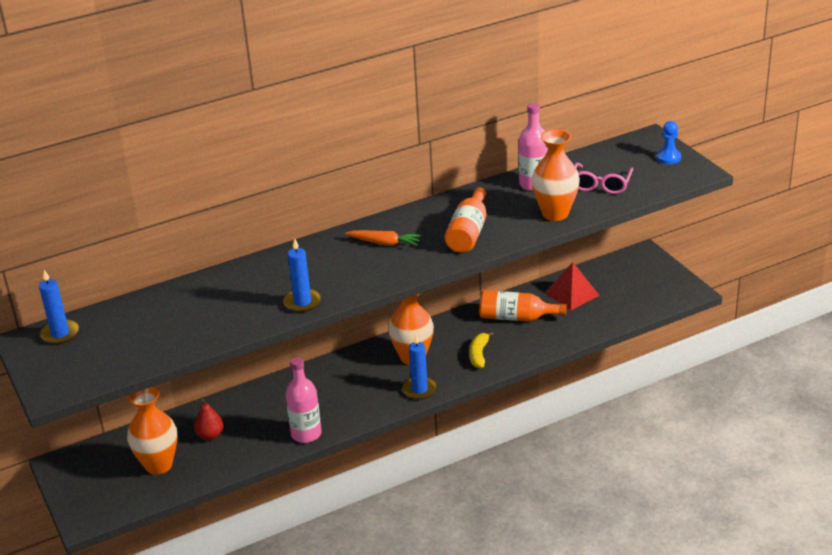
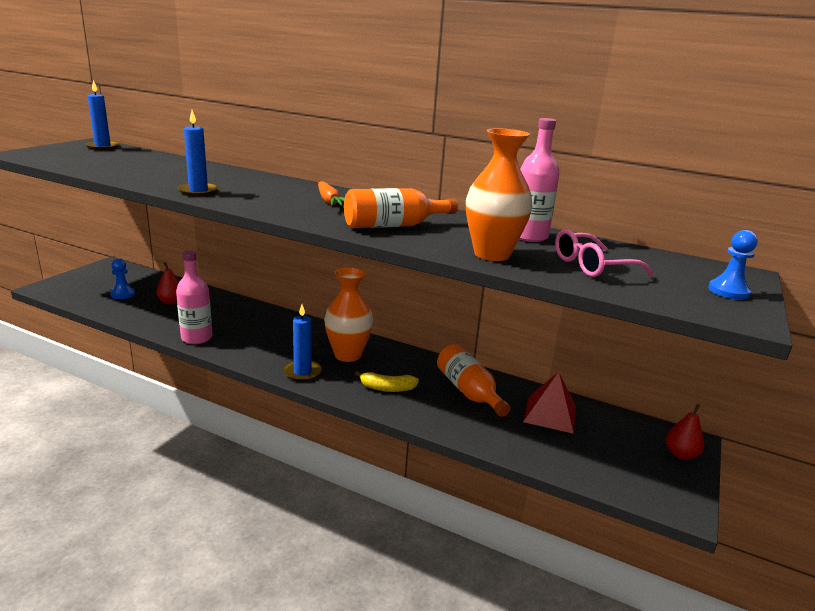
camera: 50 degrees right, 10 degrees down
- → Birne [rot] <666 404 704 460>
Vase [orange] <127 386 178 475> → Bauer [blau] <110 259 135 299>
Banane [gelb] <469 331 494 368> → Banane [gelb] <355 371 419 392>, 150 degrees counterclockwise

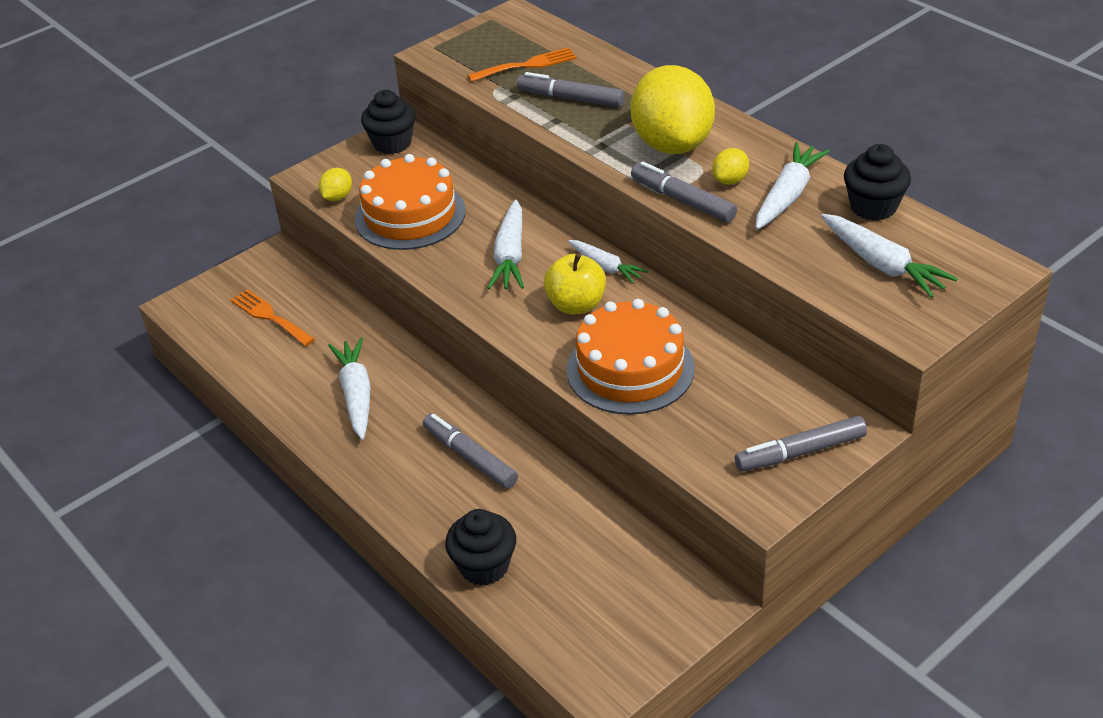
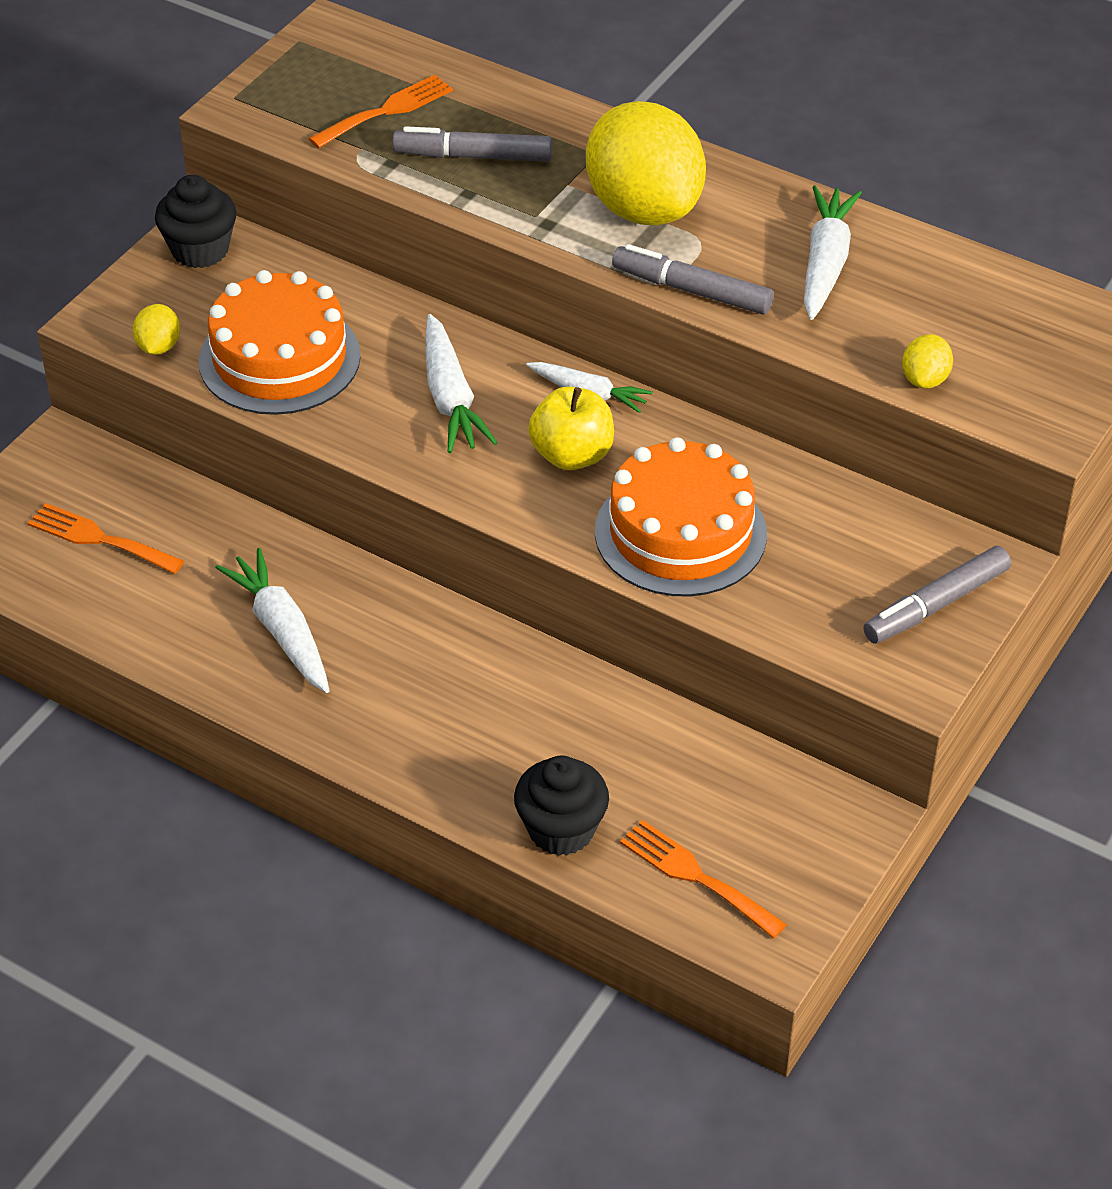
camera: 20 degrees left, 5 degrees up
Filzstift [grau] <423 413 518 489> → -
Karotte [weiß] <821 214 958 298> → -
Muffin [schwarz] <844 144 911 221> → -
- → Gabel [orange] <620 820 787 938>
Zitrone [gelb] <712 148 749 185> → Zitrone [gelb] <902 334 953 389>, relocated

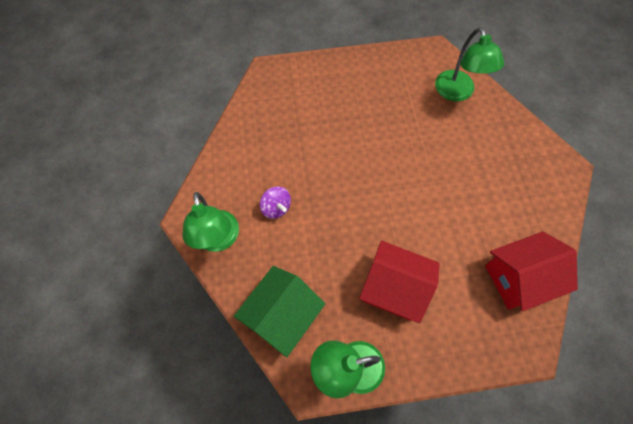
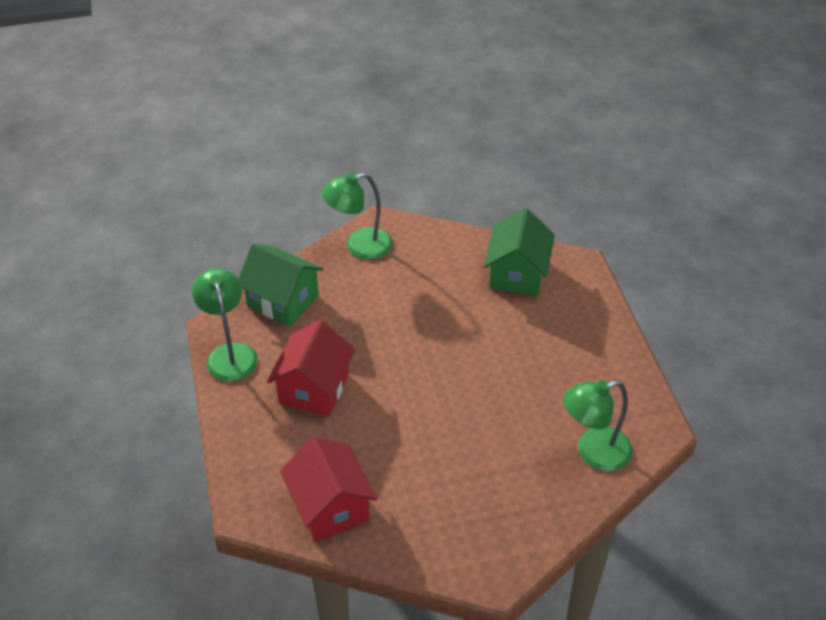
camera: 85 degrees right, 20 degrees down
Kreisel [lila] <260 186 291 219> → -
- → Haus [grün] <484 208 555 296>

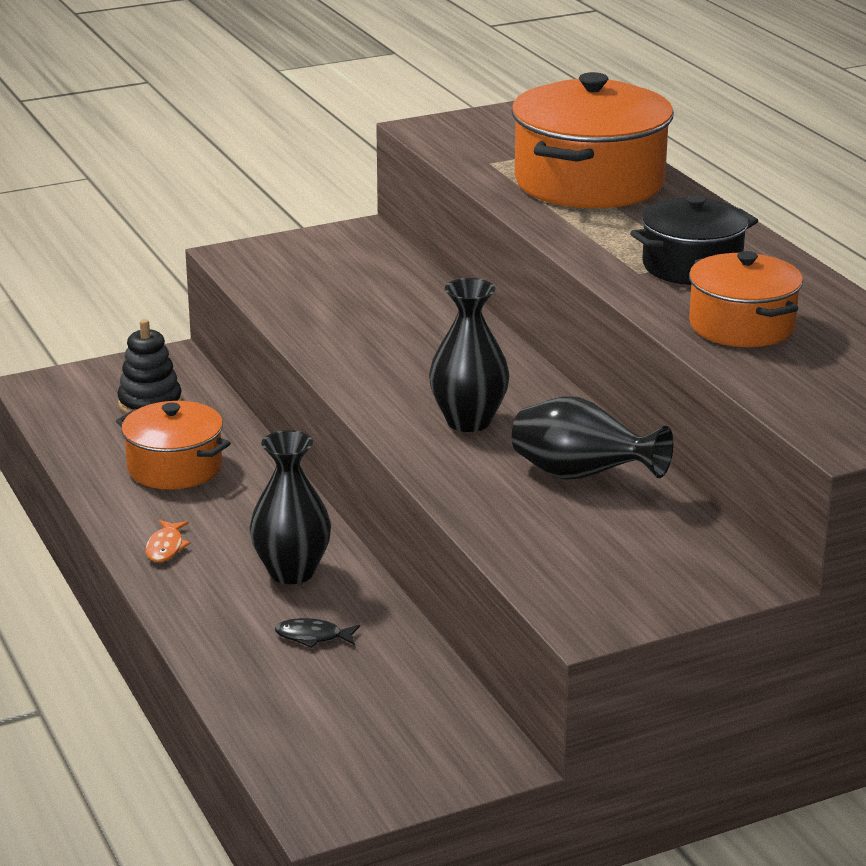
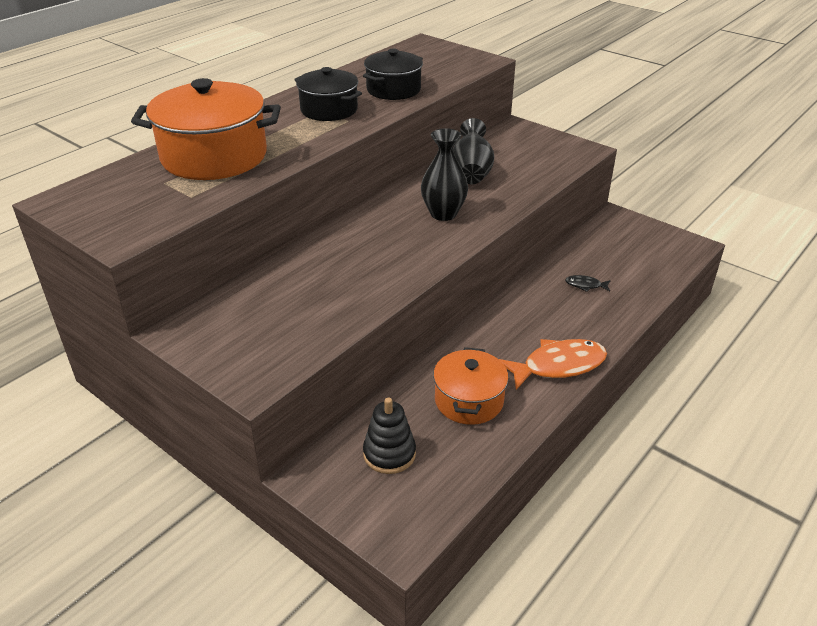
camera: 115 degrees left, 10 degrees up
Vase [schwarz] <249 430 331 584> → -
Kochtopf [orange] <689 251 803 347> → Kochtopf [schwarz] <363 48 423 100>
Fisch [schwarz] <275 618 360 648> → Fisch [schwarz] <565 275 611 292>, 120 degrees clockwise
Fisch [orange] <146 520 191 562> → Fisch [orange] <499 339 607 390>, x2.15

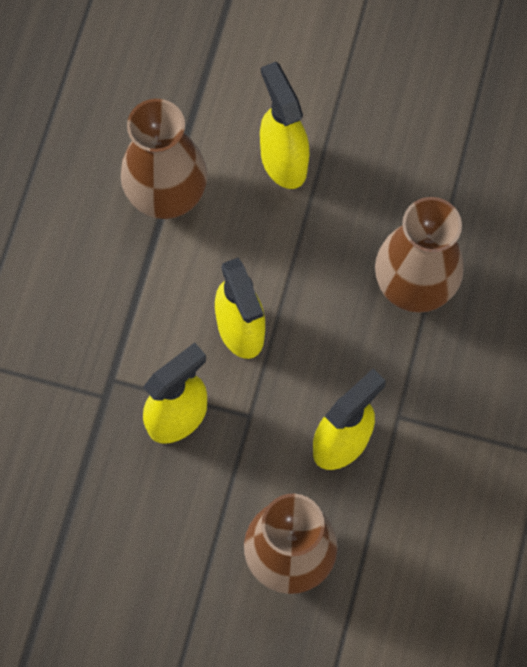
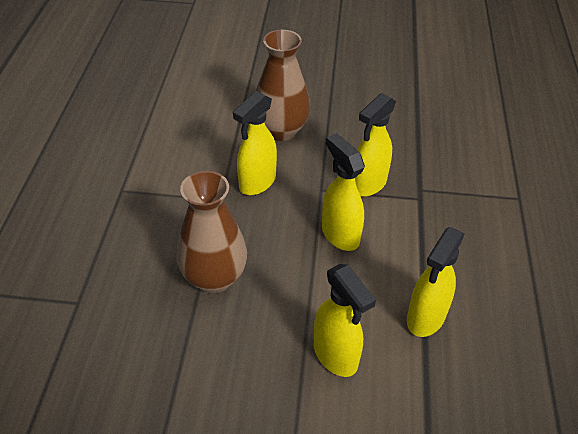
camera: 170 degrees right, 25 degrees down
Vase [braun] <121 99 208 219> → Sprühflasche [gelb] <407 227 465 337>

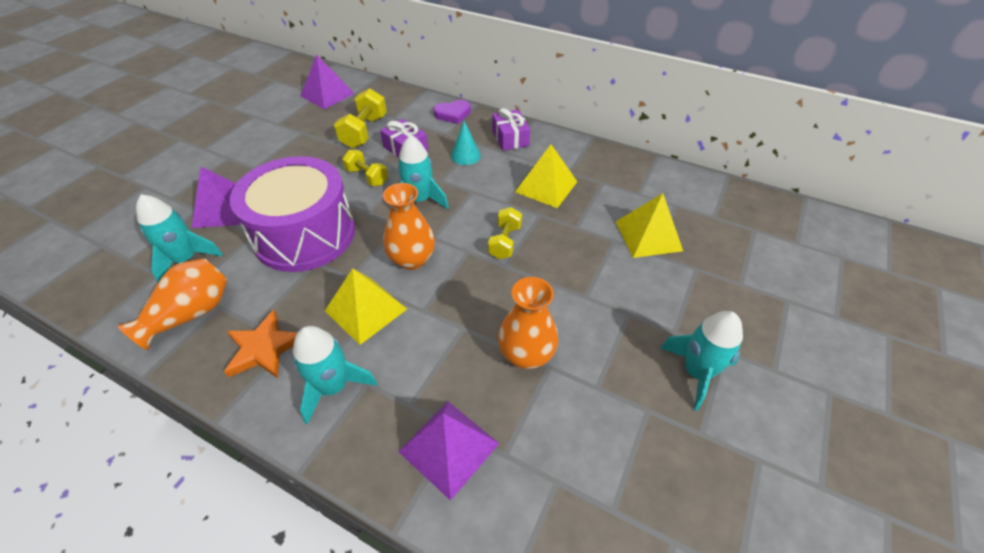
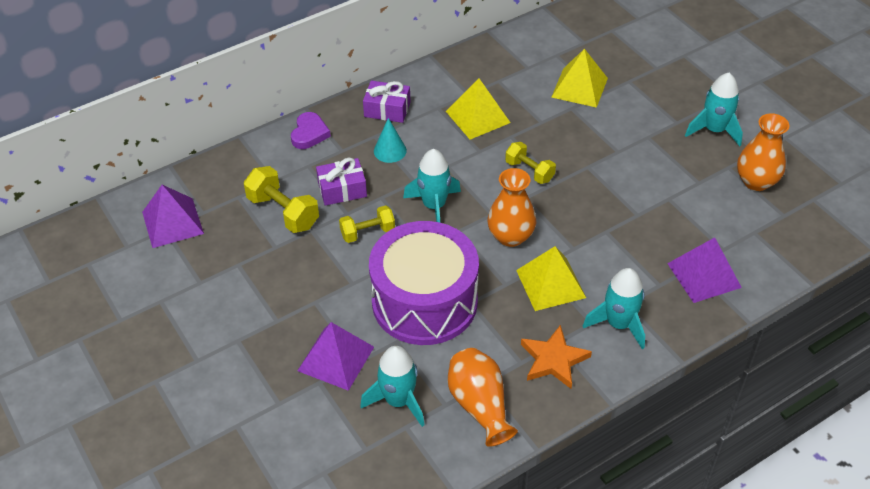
camera: 60 degrees left, 0 degrees up
Vase [orange] <498 277 558 369> → Vase [orange] <737 113 789 191>, relocated

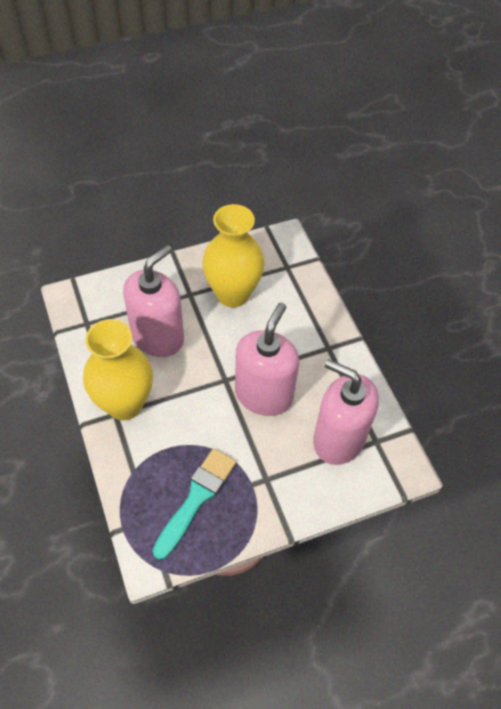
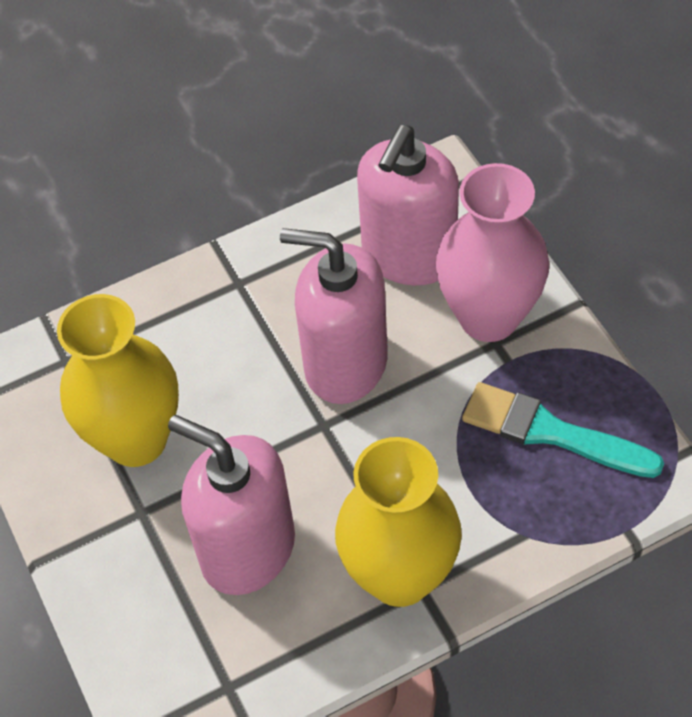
camera: 90 degrees left, 0 degrees up
- → Vase [rosa] <436 163 549 342>

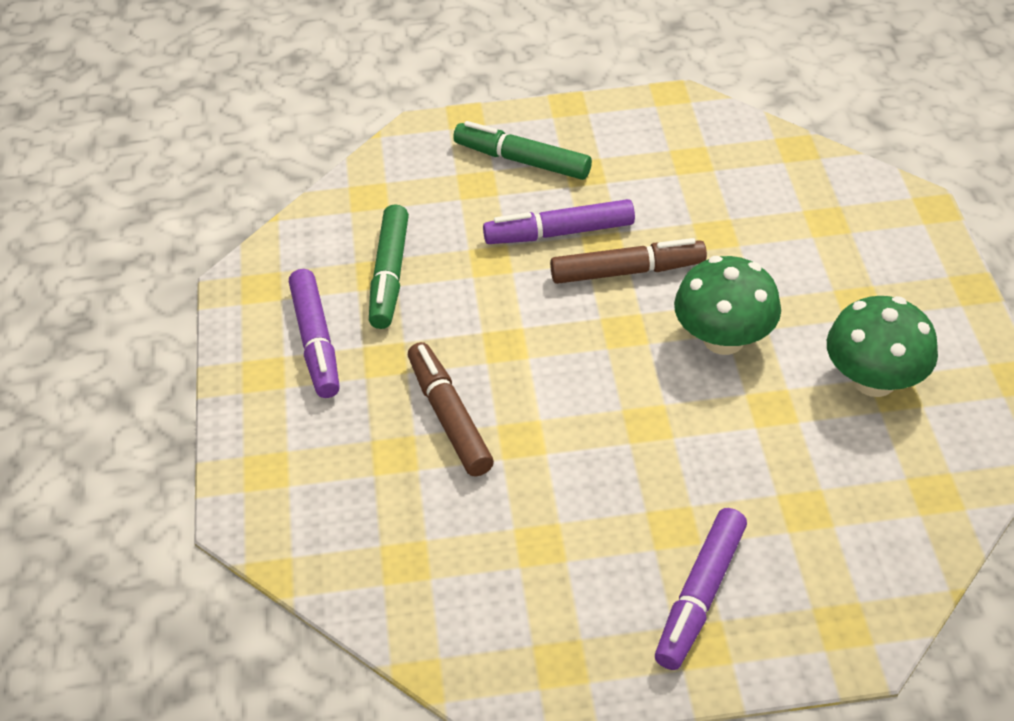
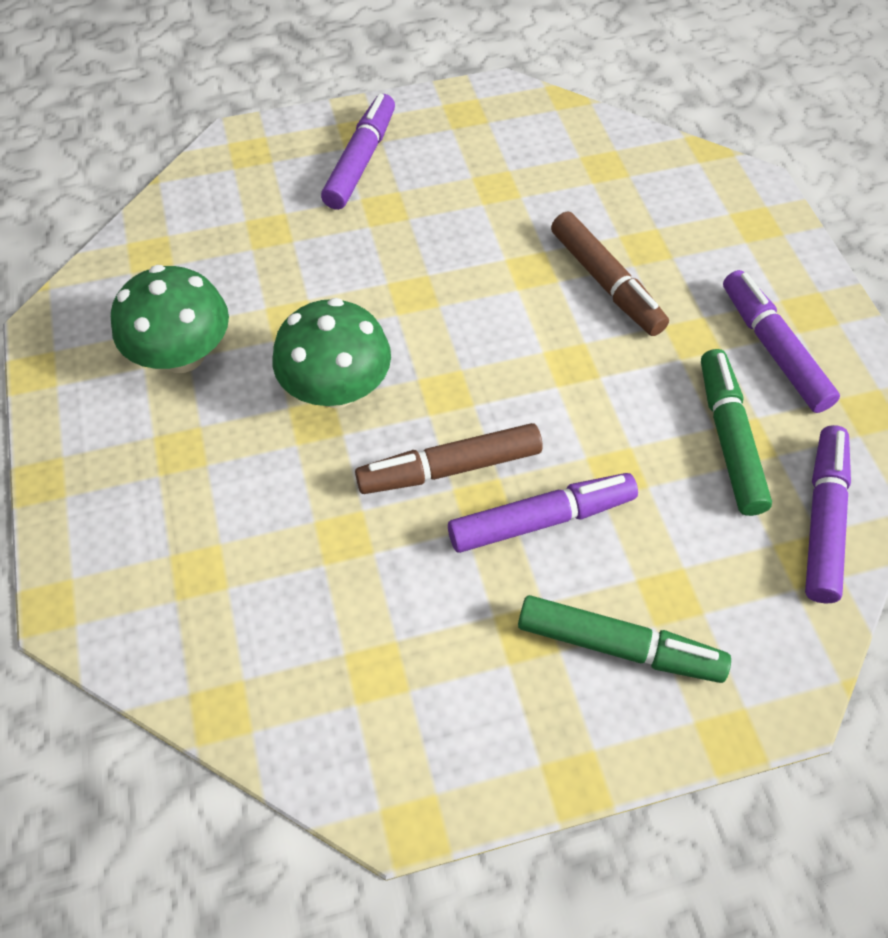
camera: 170 degrees right, 10 degrees up
- → Filzstift [lila] <805 425 851 603>

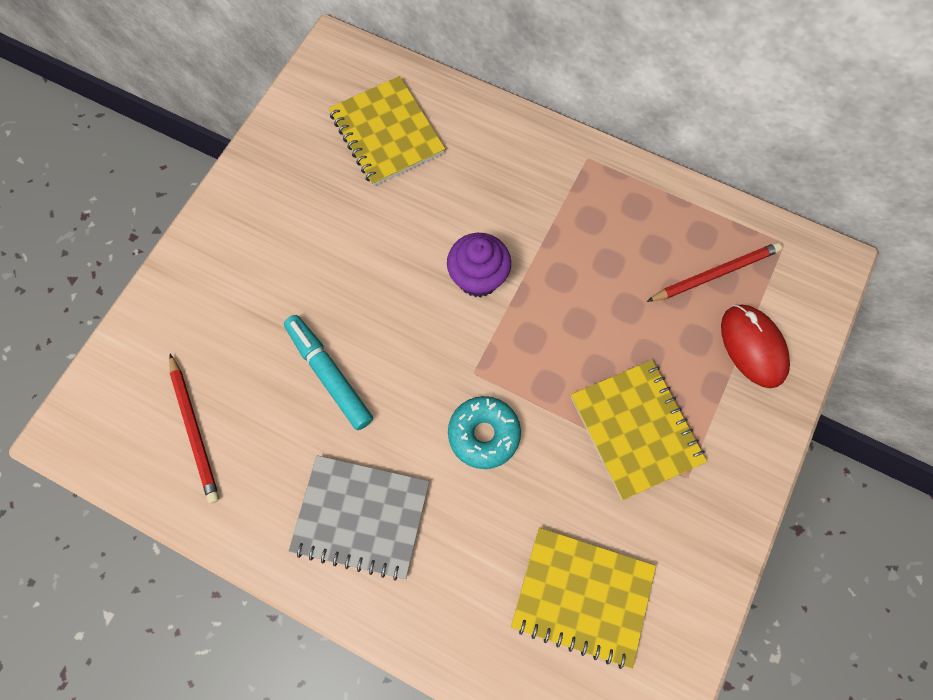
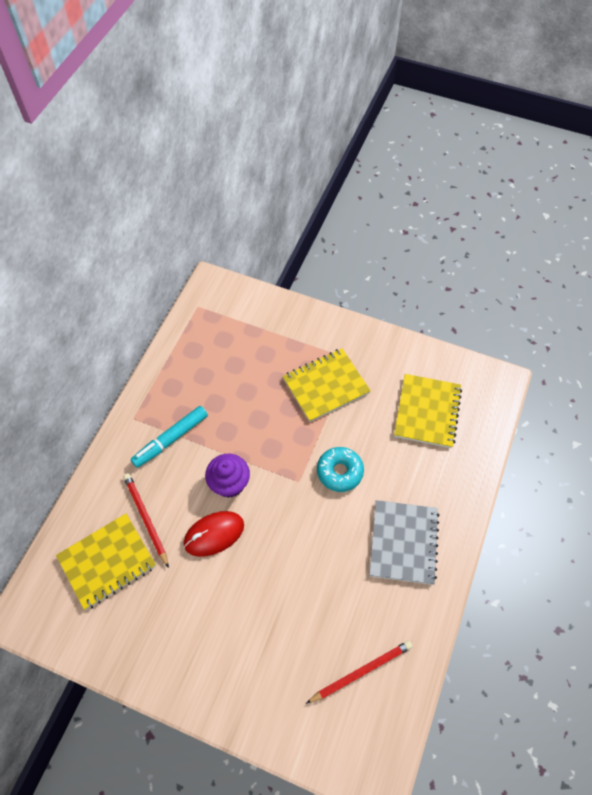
camera: 95 degrees left, 10 degrees down
Filzstift [türkis] <284 315 373 430> → Filzstift [türkis] <131 406 208 468>, relocated
Bleistift [rot] <646 242 782 302> → Bleistift [rot] <123 473 169 568>, relocated
Computermaus [rot] <721 304 790 388> → Computermaus [rot] <183 511 244 557>, relocated

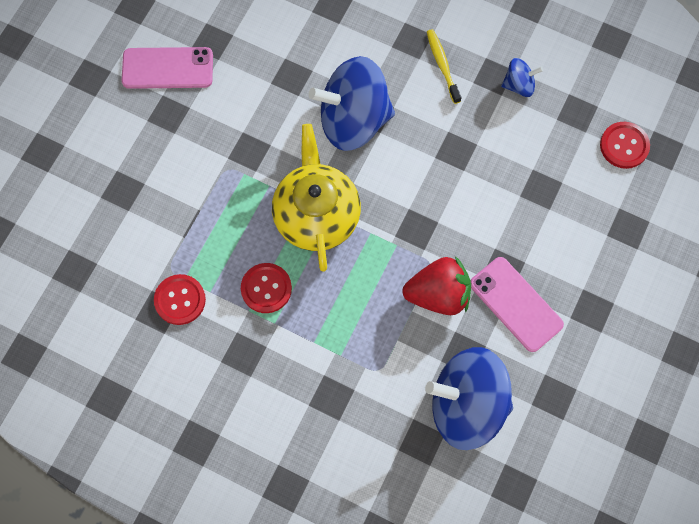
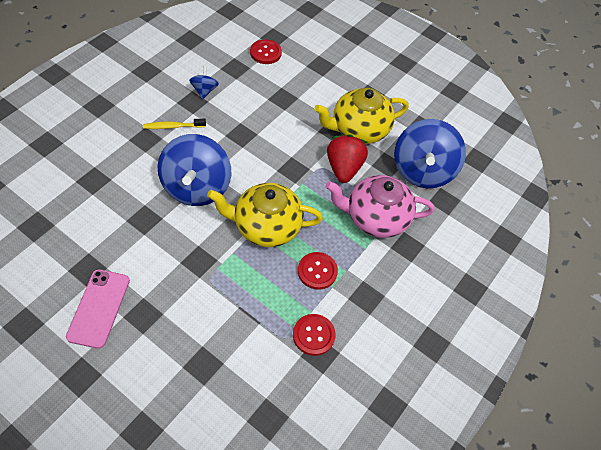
camera: 85 degrees left, 15 degrees down
- → Teekanne [rosa] <326 175 435 238>
Handy [rosa] <471 257 564 352> → Teekanne [gelb] <314 88 409 144>

